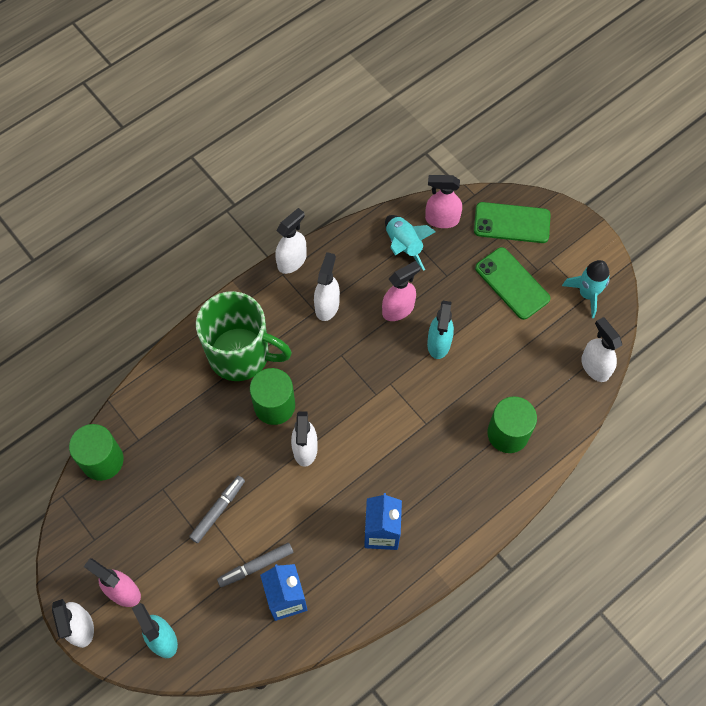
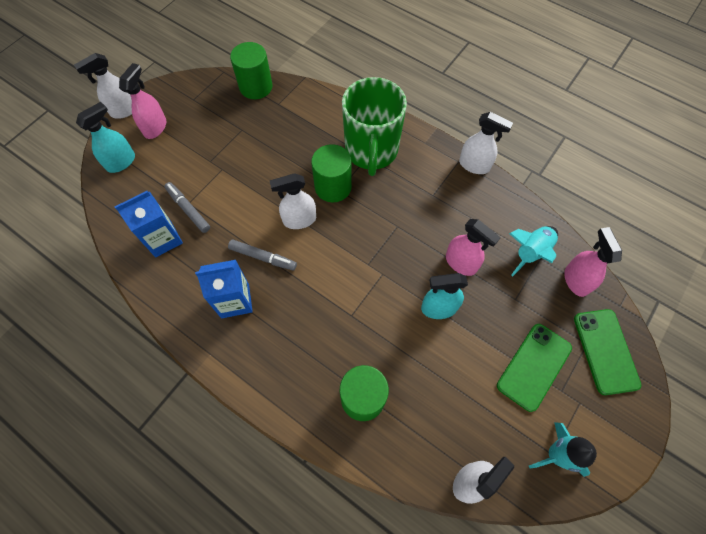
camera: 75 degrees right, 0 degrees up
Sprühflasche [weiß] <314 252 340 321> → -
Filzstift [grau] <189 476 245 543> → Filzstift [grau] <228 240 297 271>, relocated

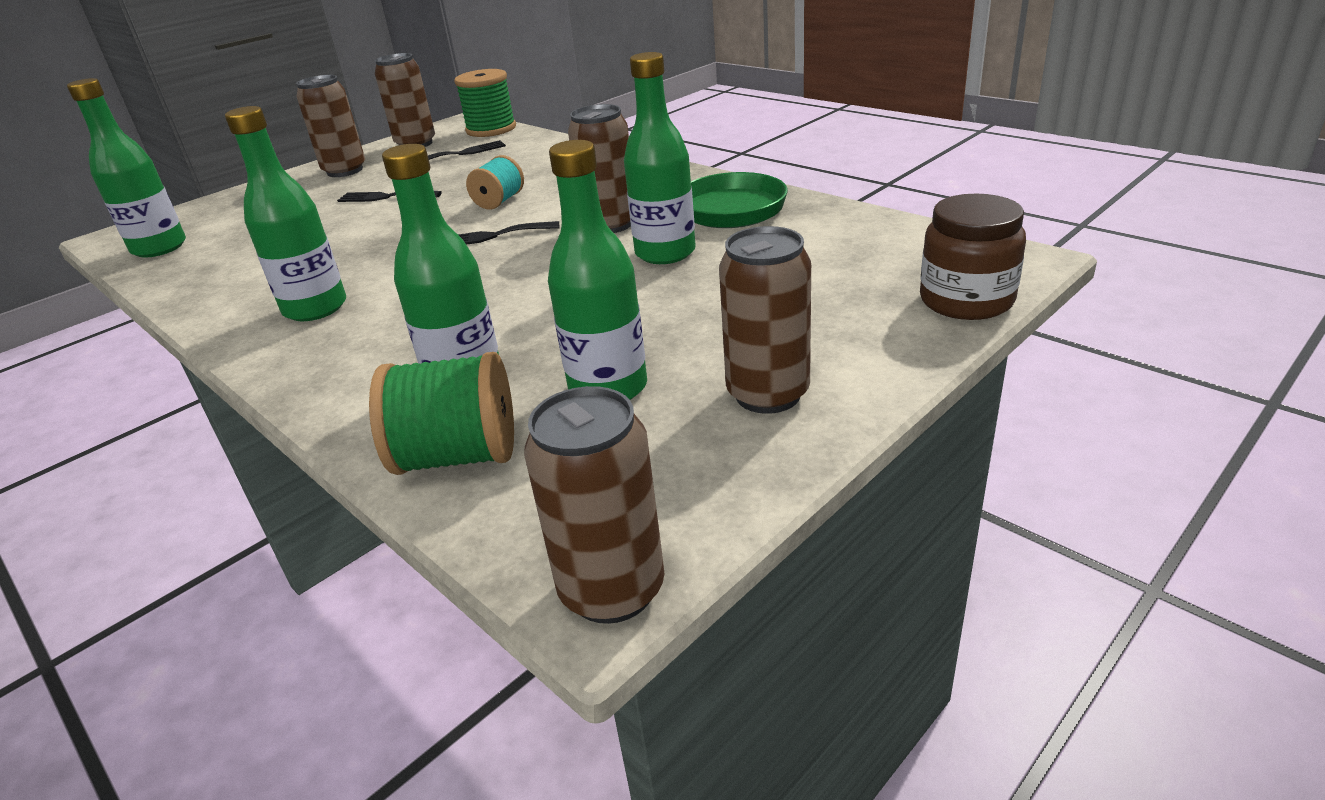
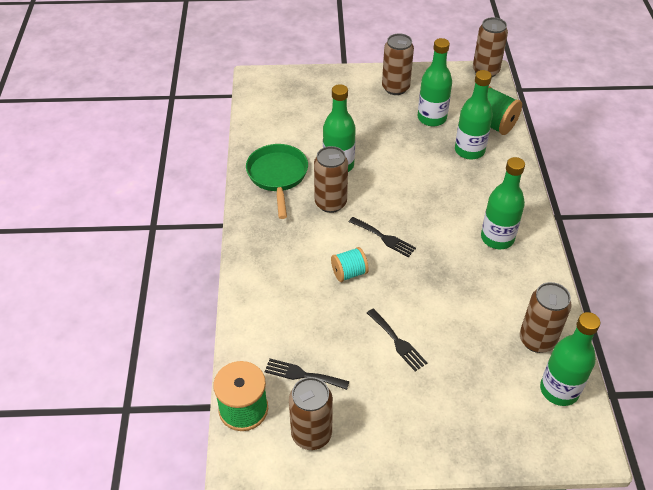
camera: 140 degrees left, 15 degrees up
Einmachglas [braun] <920 194 1026 320> → -
Dose [braun] <296 75 365 177> → Dose [braun] <520 282 572 353>, relocated

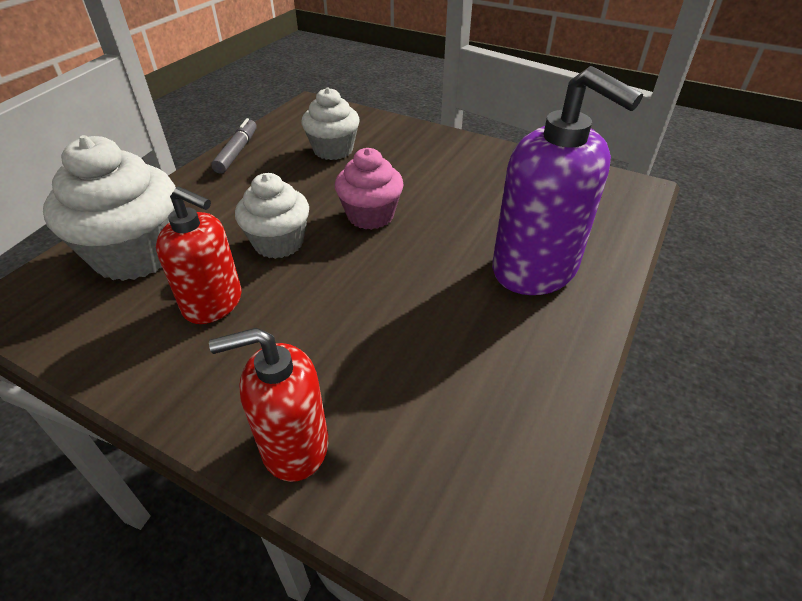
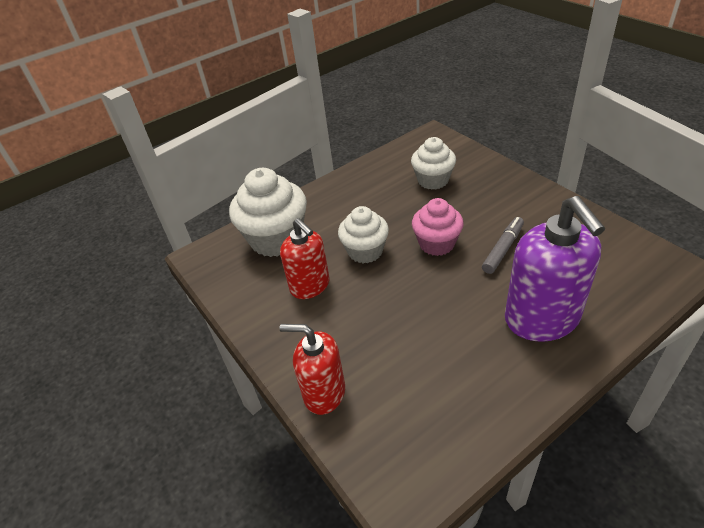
camera: 30 degrees right, 0 degrees up
Filzstift [grau] <211 118 257 174> → Filzstift [grau] <482 217 524 274>, relocated

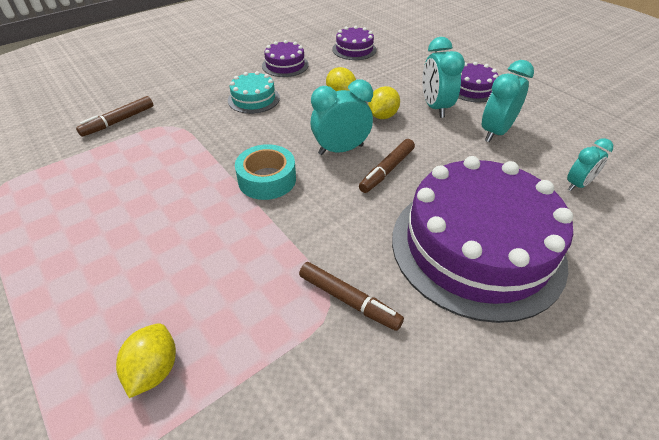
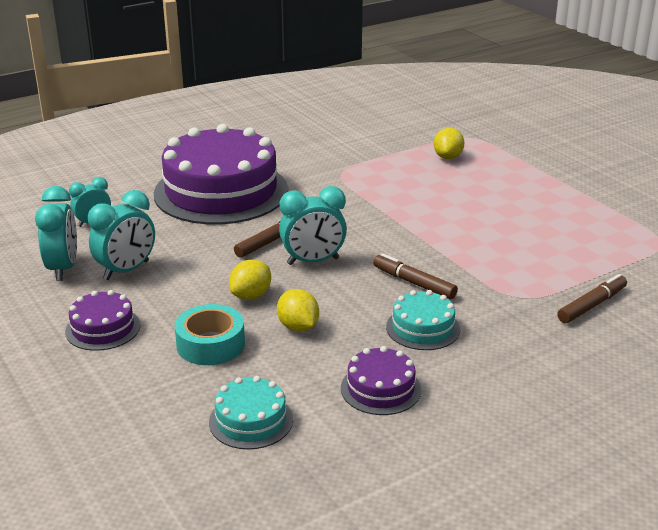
camera: 175 degrees left, 15 degrees down
Klebeband [türkis] <235 144 296 200> → Klebeband [türkis] <175 304 245 365>, relocated
Filzstift [braun] <299 262 404 331> → Filzstift [braun] <373 253 458 299>, relocated
Wecker [türkis] <422 37 465 118> → Wecker [türkis] <35 186 77 281>, relocated
Kuchen [lila] <332 26 377 60> → Kuchen [türkis] <209 376 293 449>

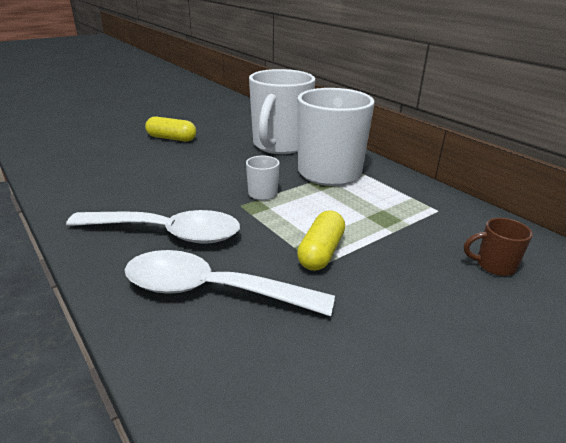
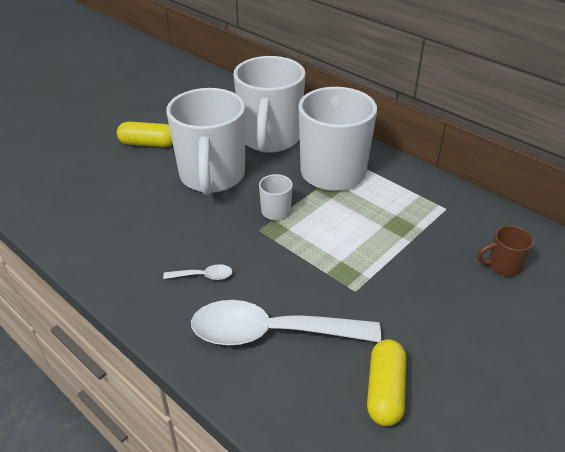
camera: 10 degrees left, 10 degrees up
- → Tasse [weiß] <166 88 246 195>
Kapsel [gelb] <297 211 345 271> → Kapsel [gelb] <367 339 406 426>, relocated
Löffel [weiß] <66 210 240 244> → Löffel [weiß] <163 264 233 280>, x0.40

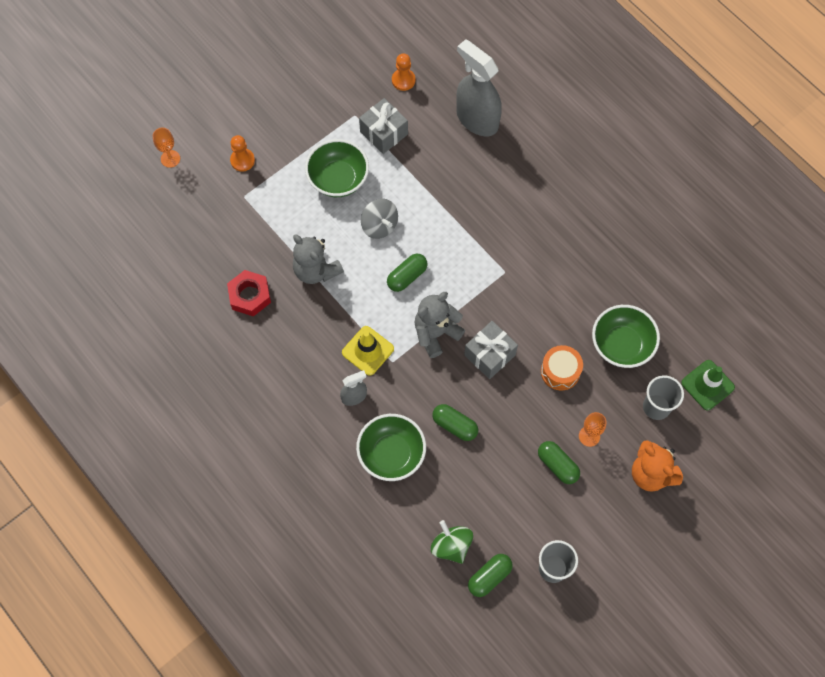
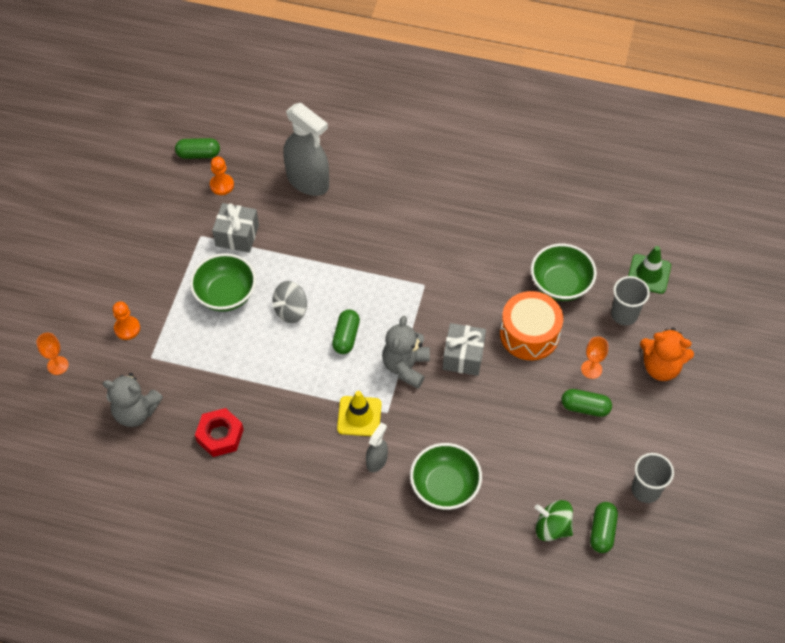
camera: 35 degrees left, 10 degrees down
Teddybär [grau] <293 234 344 284> → Teddybär [grau] <103 373 163 427>, relocated
Kapsel [grün] <432 404 478 441> → Kapsel [grün] <175 138 220 159>, relocated
Kreisel [grau] <361 199 398 239> → Kreisel [grau] <272 281 307 323>, 120 degrees clockwise
Sprühflasche [grau] <456 39 502 136> → Sprühflasche [grau] <283 103 329 196>, 150 degrees counterclockwise
Trommel [orange] <541 345 583 391> → Trommel [orange] <500 291 563 360>, x1.52

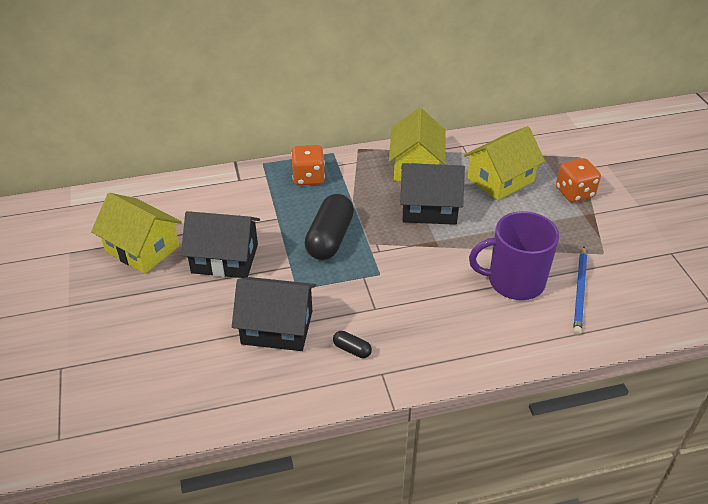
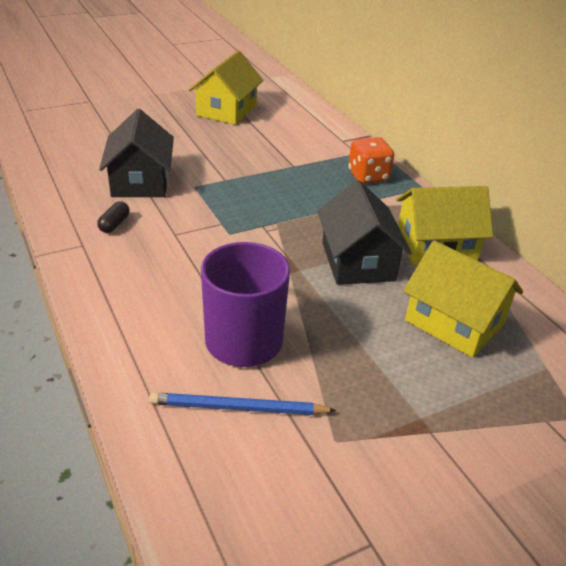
camera: 75 degrees right, 5 degrees down
Haus [schwarz] <181 211 260 278> → -
Kapsel [schwarz] <305 194 354 260> → -
Spielwürfel [orange] <556 158 601 202> → -

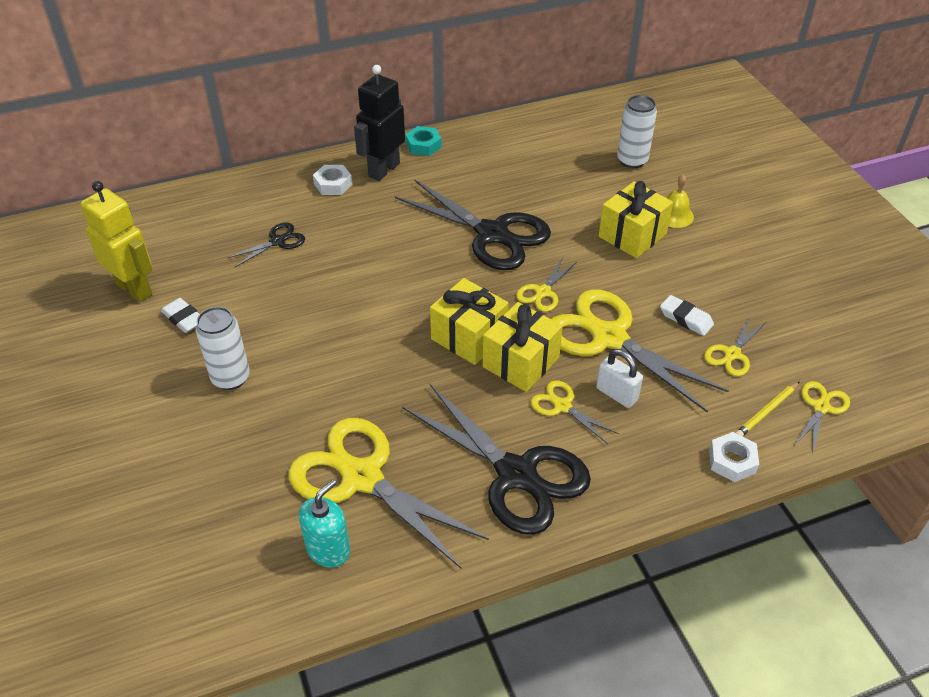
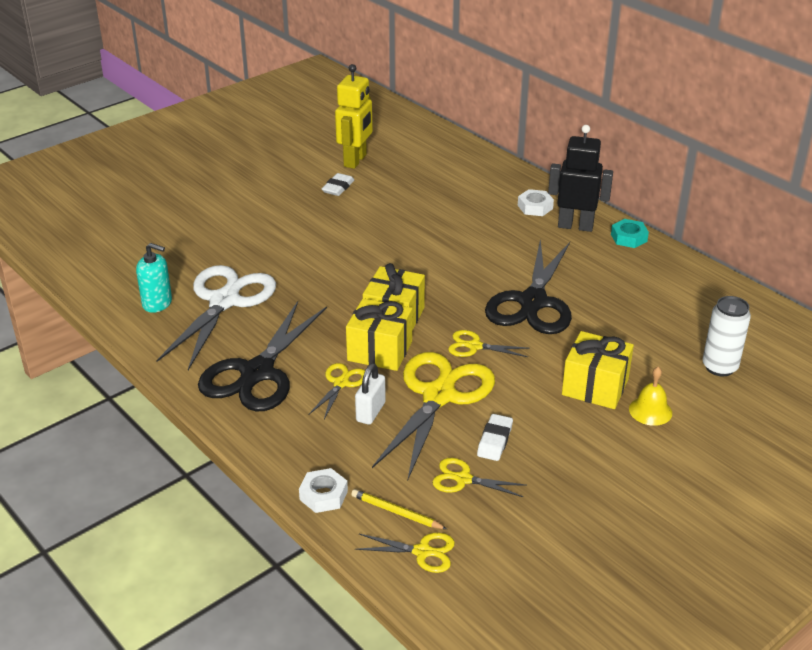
camera: 70 degrees right, 10 degrees down
Dose [weiß] <196 307 250 390> → -
Schere [schwarz] <227 223 305 268> → -
Schere [gelb] <288 418 489 569> → Schere [weiß] <156 265 276 370>

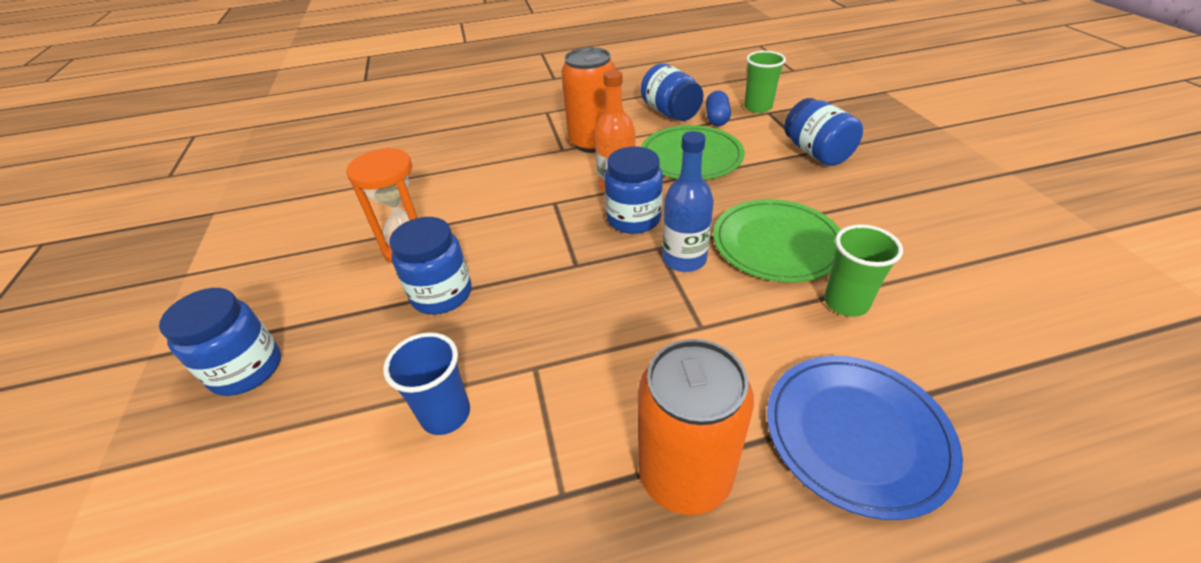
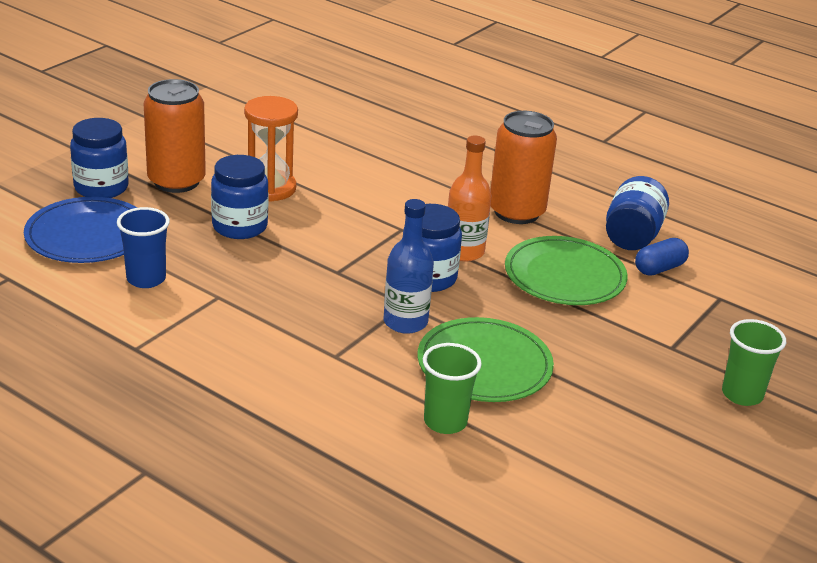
camera: 45 degrees right, 10 degrees down
Einmachglas [blau] <784 98 863 166> → -
Dose [orange] <638 339 754 515> → Dose [orange] <144 79 206 193>, relocated
Becher [grün] <744 51 786 113> → Becher [grün] <722 319 786 406>, relocated
Teller [blau] <767 356 963 520> → Teller [blau] <24 197 137 263>, relocated

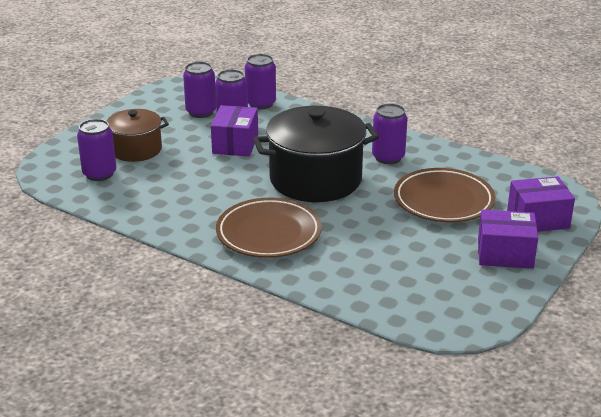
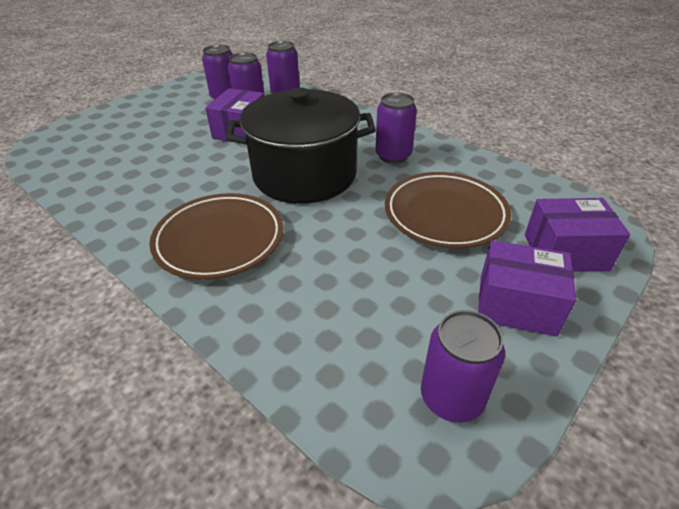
camera: 10 degrees right, 10 degrees up
Kochtopf [braun] <107 109 169 162> → -
Dose [lila] <77 119 116 181> → Dose [lila] <421 310 505 423>, relocated

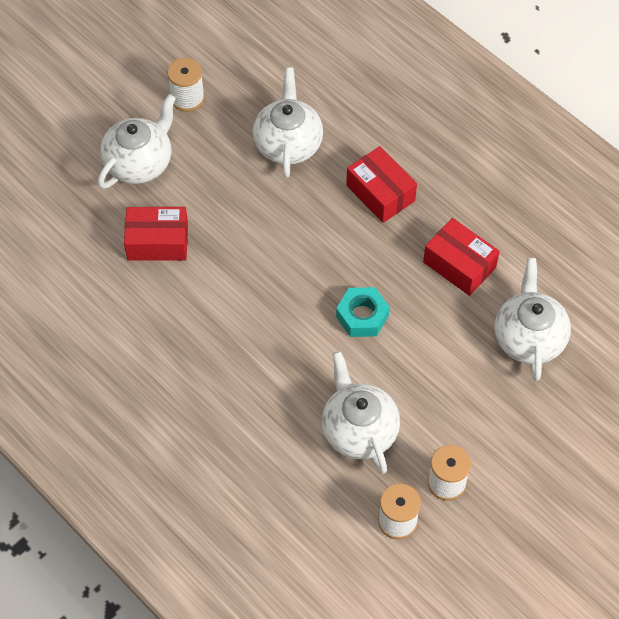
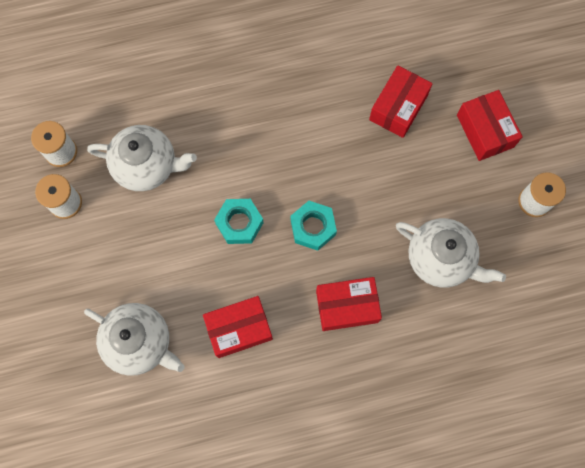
camera: 120 degrees right, 15 degrees up
- → Sechskantmutter [türkis] <290 201 337 251>
Teekanne [weiß] <97 94 176 189> → Schachtel [rot] <457 90 523 161>

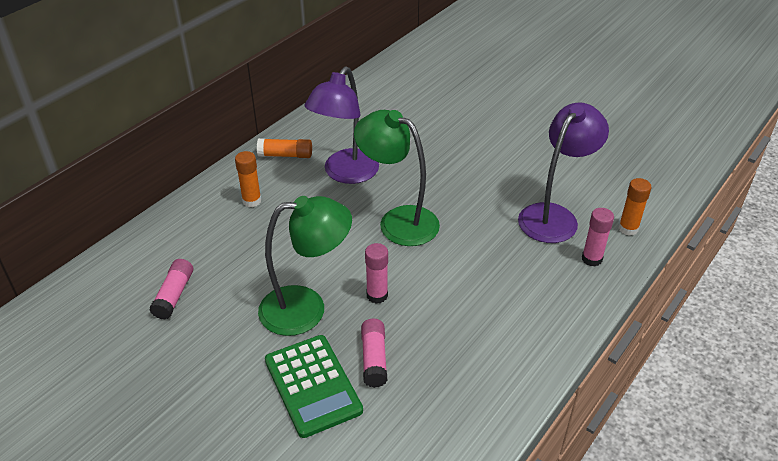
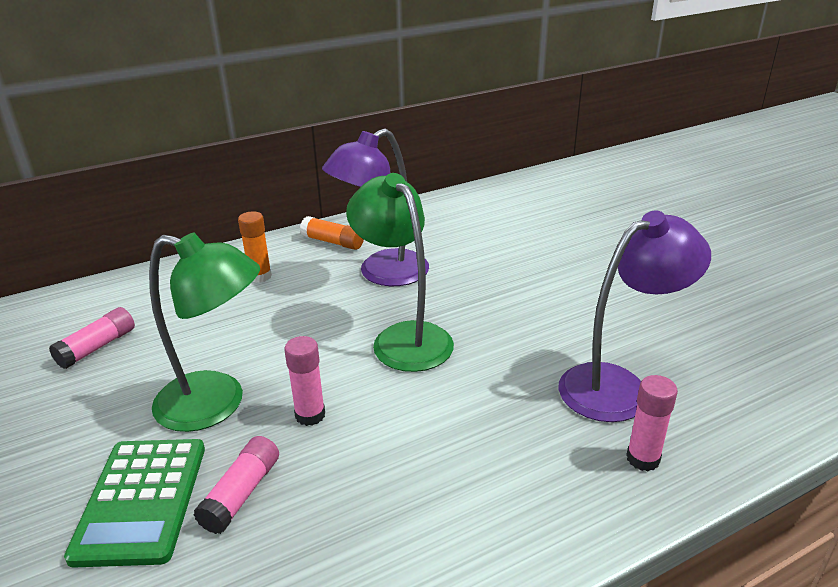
camera: 25 degrees right, 10 degrees down
Klebestift [orange] <618 178 652 236> → -

